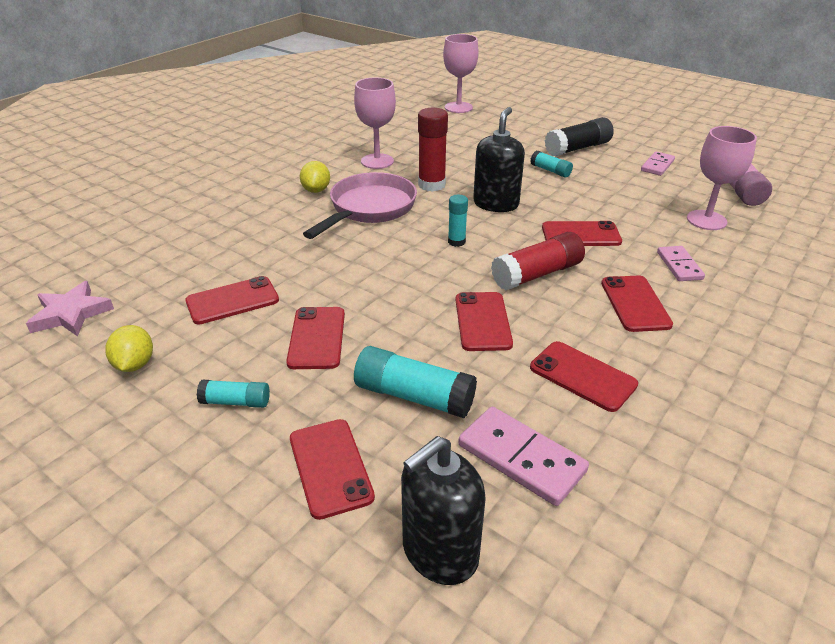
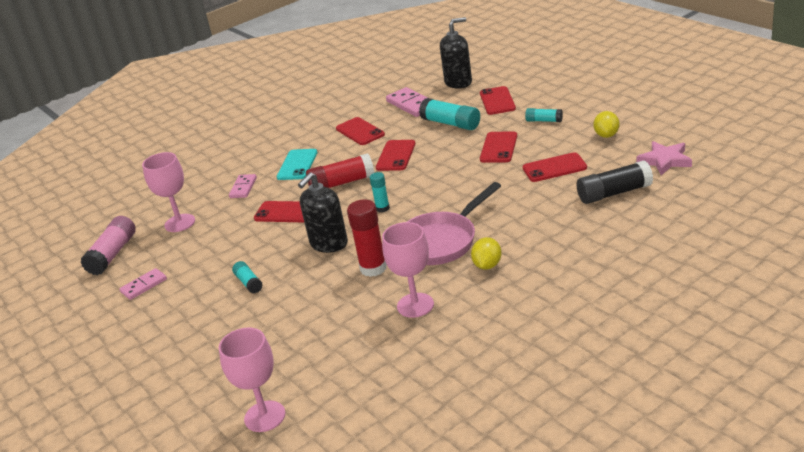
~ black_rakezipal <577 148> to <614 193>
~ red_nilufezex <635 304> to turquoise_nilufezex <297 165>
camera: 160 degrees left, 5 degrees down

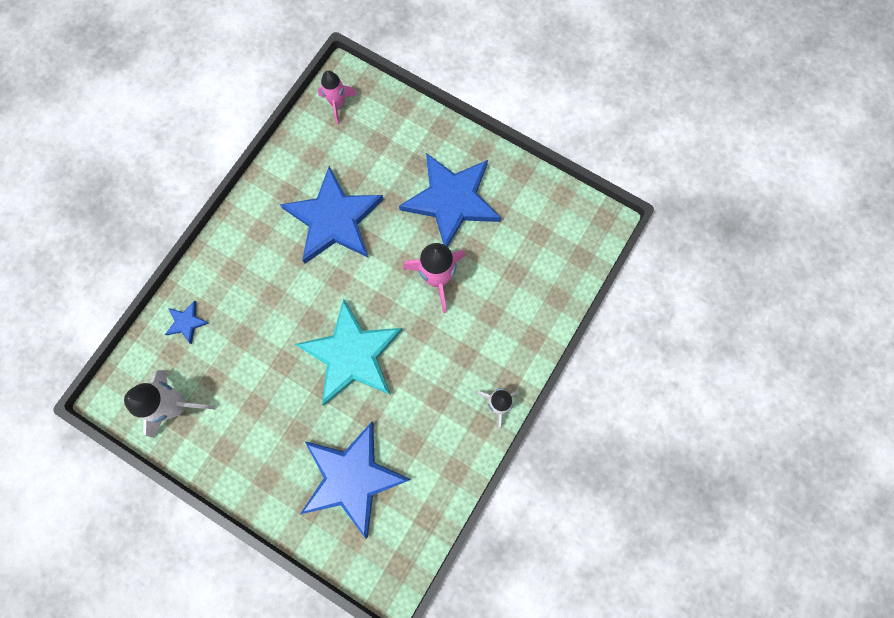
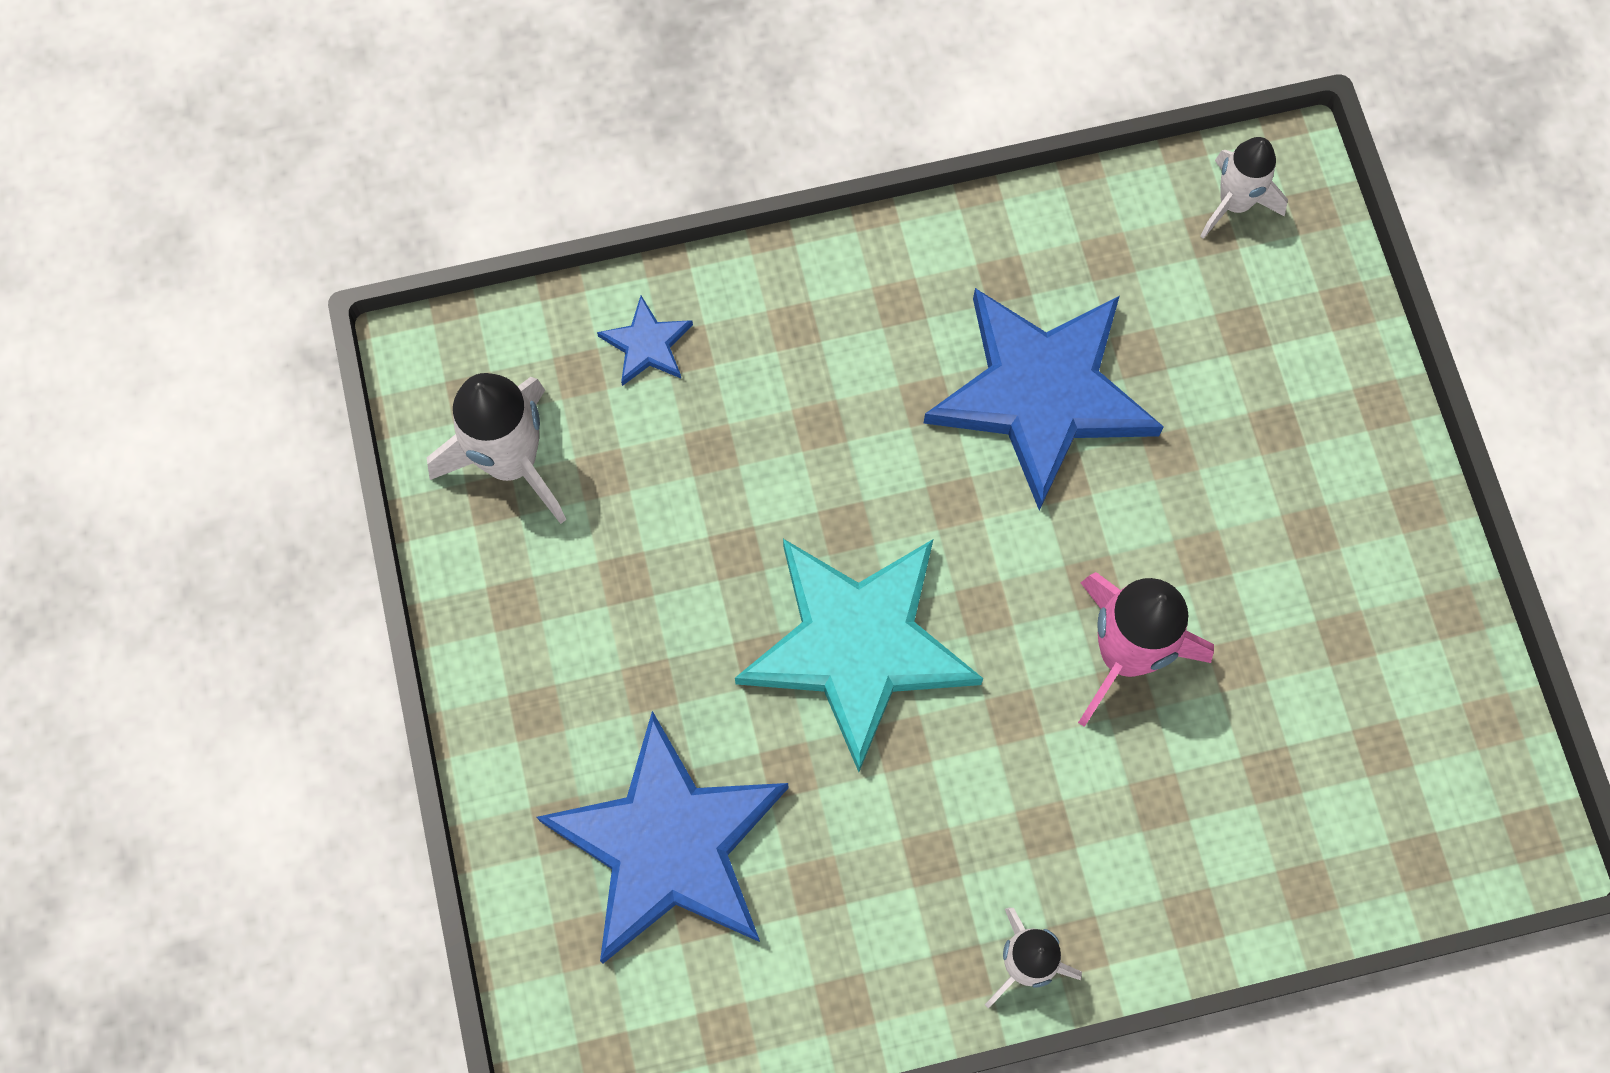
~ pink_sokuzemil <337 104> to white_sokuzemil <1234 203>
- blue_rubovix <451 200>
camera: 45 degrees right, 5 degrees down

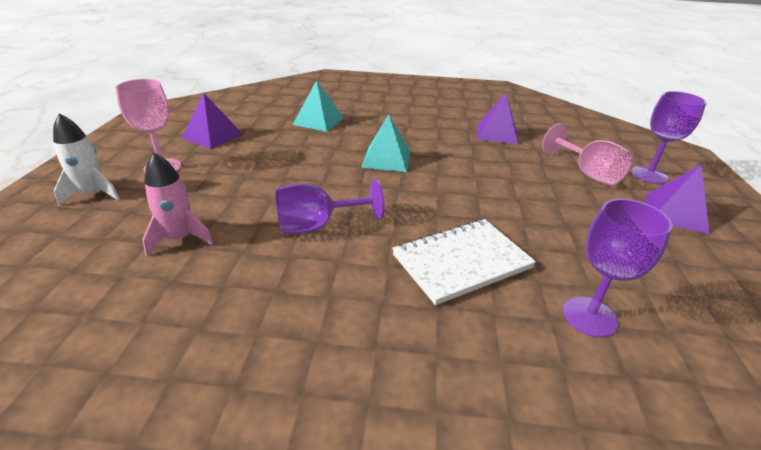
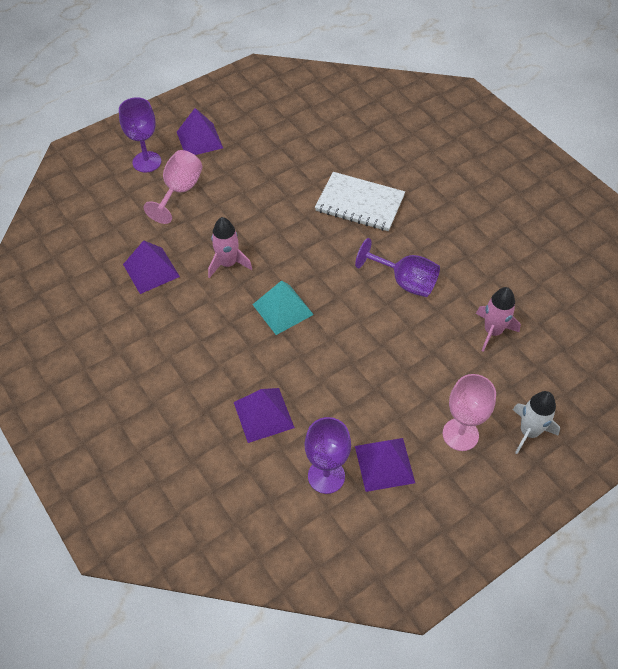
~ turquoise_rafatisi <318 121> to purple_rafatisi <263 415>
~ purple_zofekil <589 316> to <326 476>
+ pink_sokuzemil <228 263>
camera: 130 degrees left, 20 degrees up

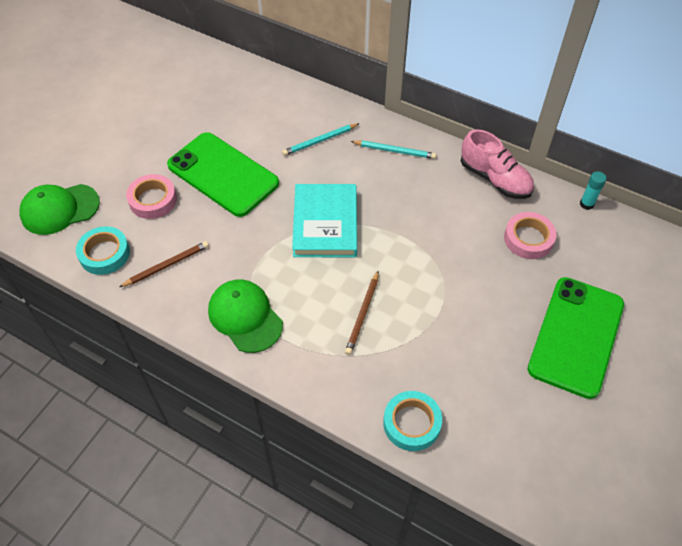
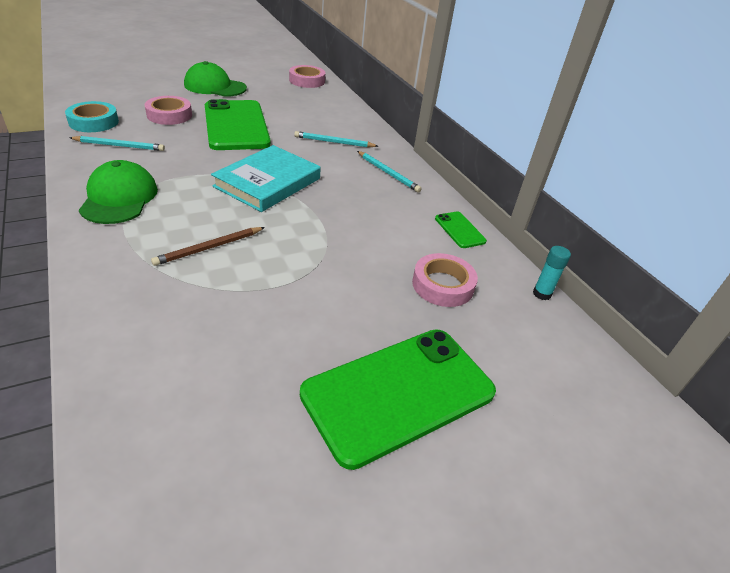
~ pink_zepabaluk <495 179> to green_nilufezex <460 230>
~ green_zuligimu <59 209> to <215 86>
~ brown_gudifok <167 265> to turquoise_gudifok <119 146>
- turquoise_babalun <411 423>
+ pink_babalun <307 81>
camera: 30 degrees right, 15 degrees down

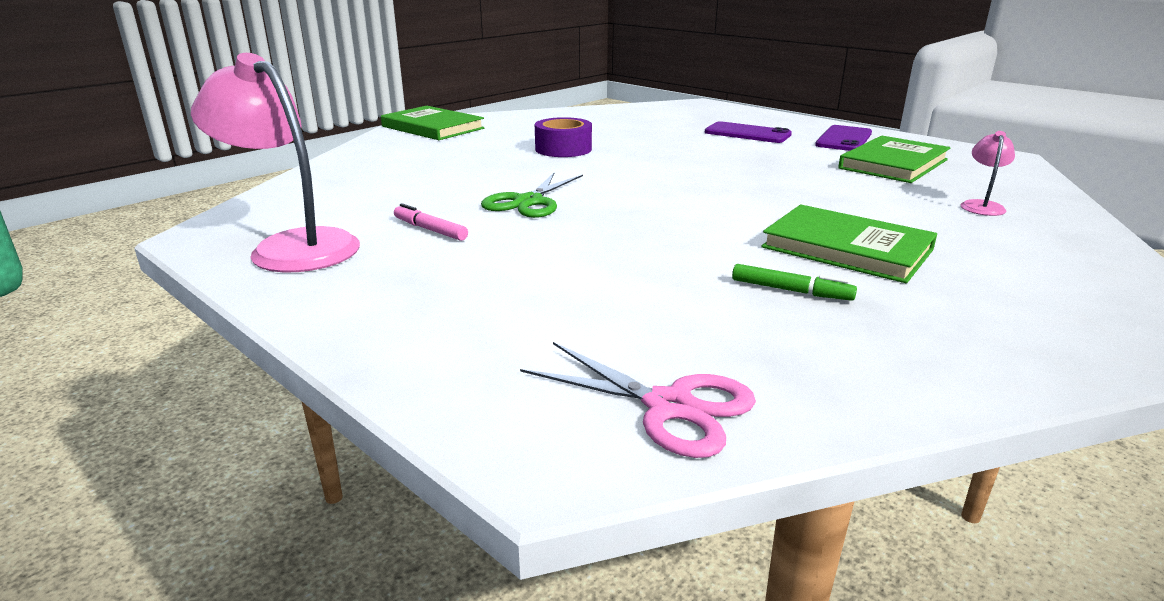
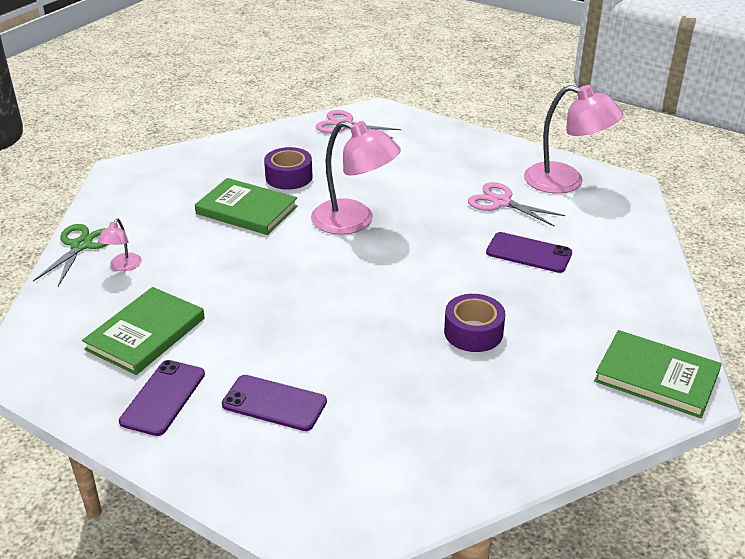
~ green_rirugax <528 202> to <81 245>
~ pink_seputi <430 230> to pink_rirugax <501 202>
~ green_seputi <791 290> to purple_babalun <289 177>
+ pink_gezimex <354 221>
+ purple_nilufezex <528 253>
camera: 170 degrees right, 10 degrees up

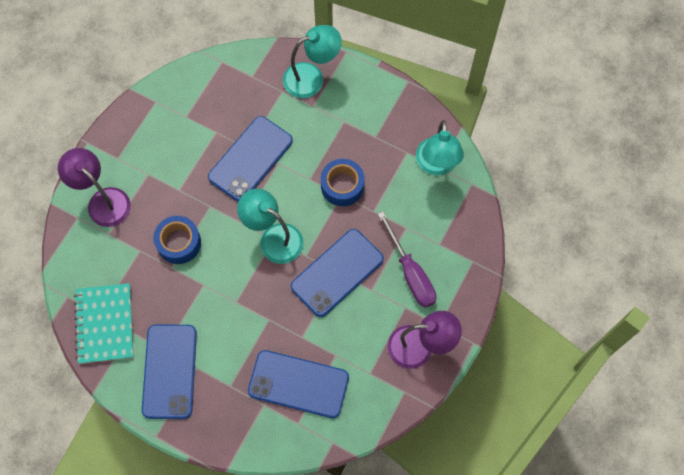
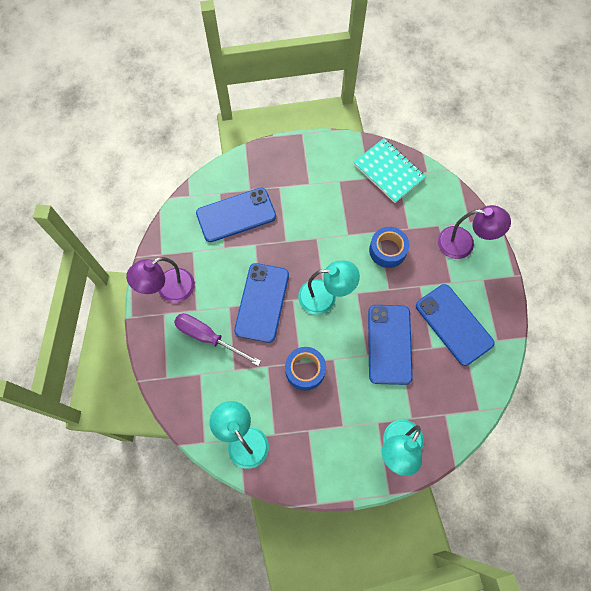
~ blue_nilufezex <169 371> to <454 324>
camera: 145 degrees right, 0 degrees up

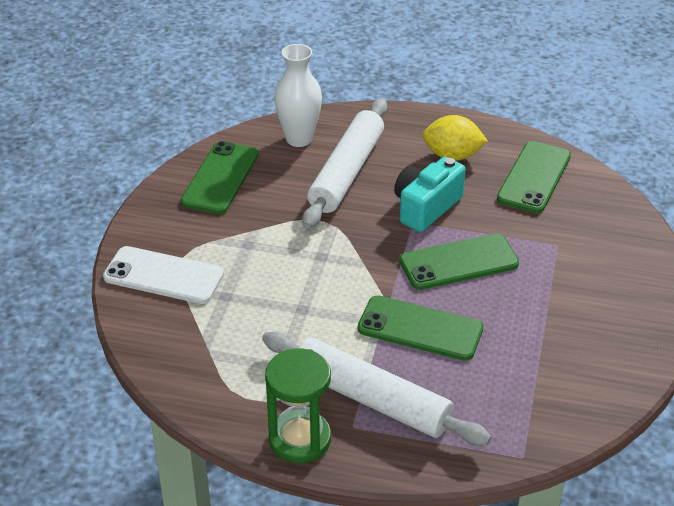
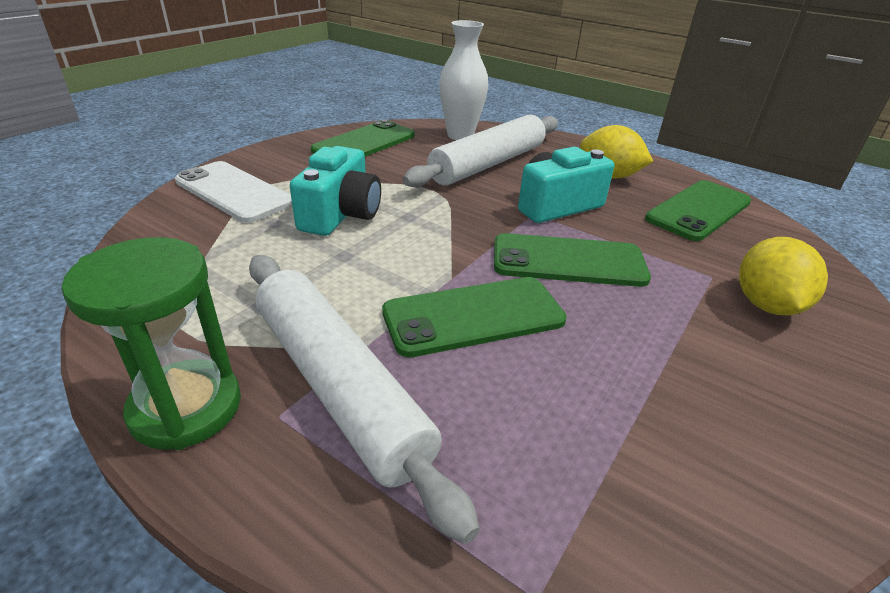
~ green_nilufezex <420 329> = <474 316> 60 degrees counterclockwise
+ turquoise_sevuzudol <341 214>
+ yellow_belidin <766 305>
camera: 20 degrees right, 5 degrees down

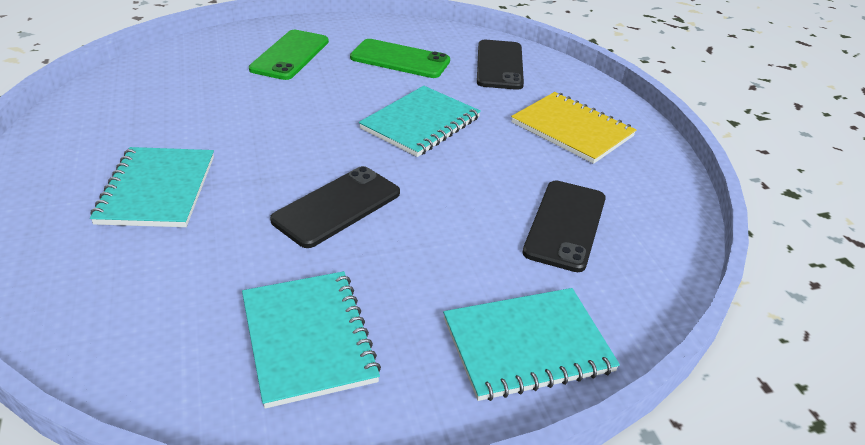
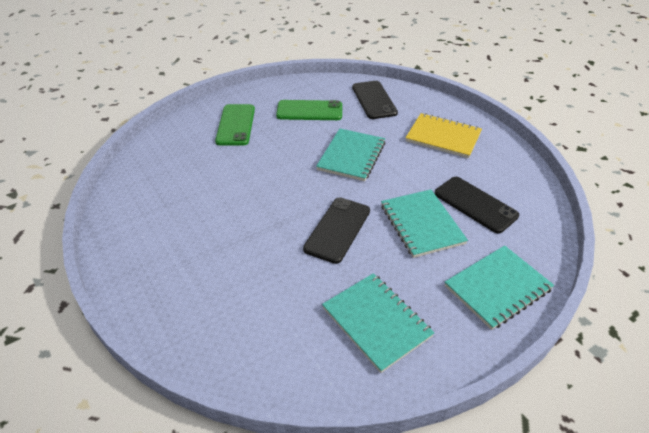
~ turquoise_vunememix <157 189> to <421 224>
~ black_nilufezex <565 225> = <475 204> 45 degrees counterclockwise
camera: 15 degrees left, 5 degrees up

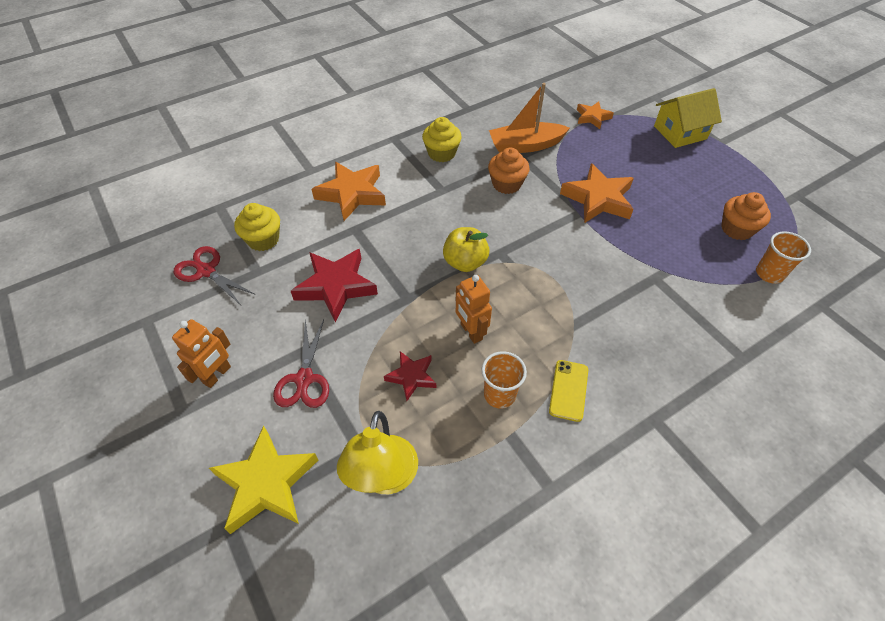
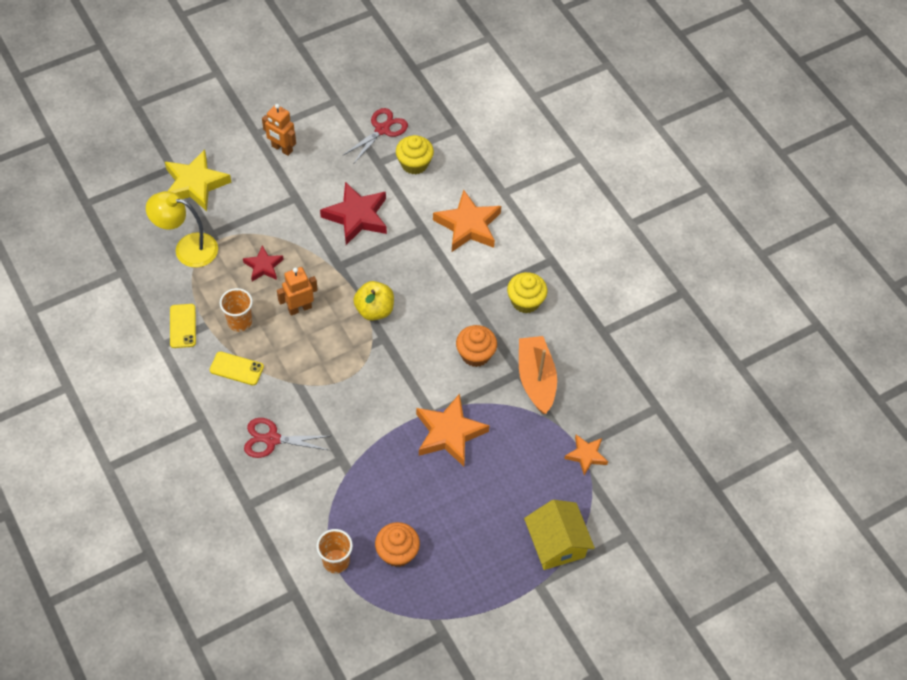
~ red_rirugax <304 379> to <272 439>
+ yellow_nilufezex <182 326>
camera: 90 degrees right, 5 degrees up

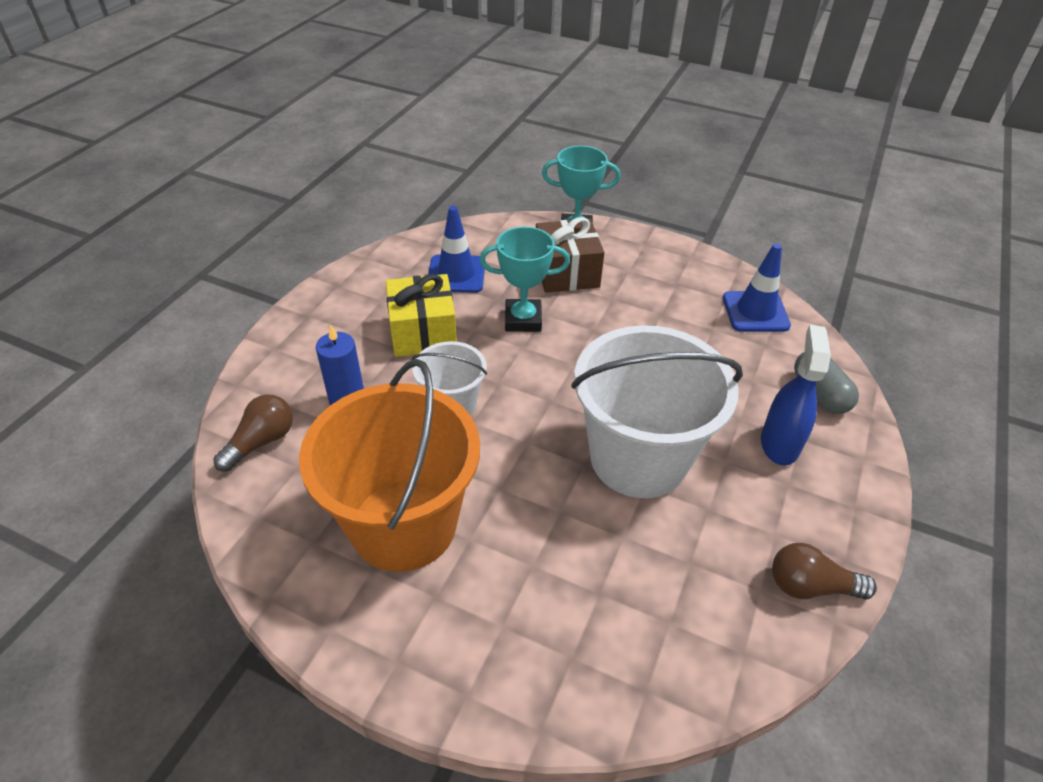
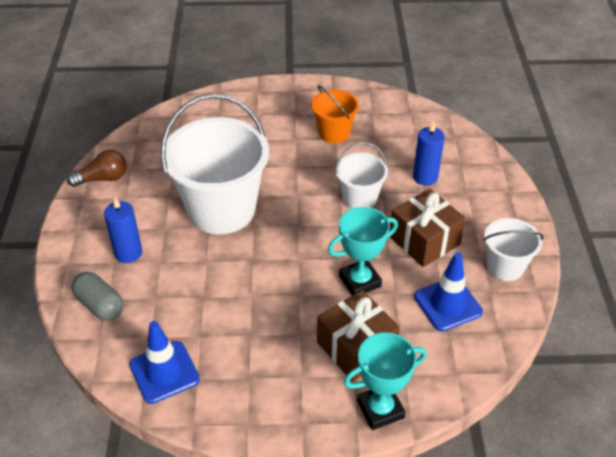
~ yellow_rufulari <423 332> to brown_rufulari <424 240>
~ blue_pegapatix <779 443> to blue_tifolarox <128 253>
~ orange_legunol <403 524> = <334 133> x0.51
- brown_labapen <261 442>
+ white_legunol <505 267>
camera: 155 degrees right, 0 degrees up

